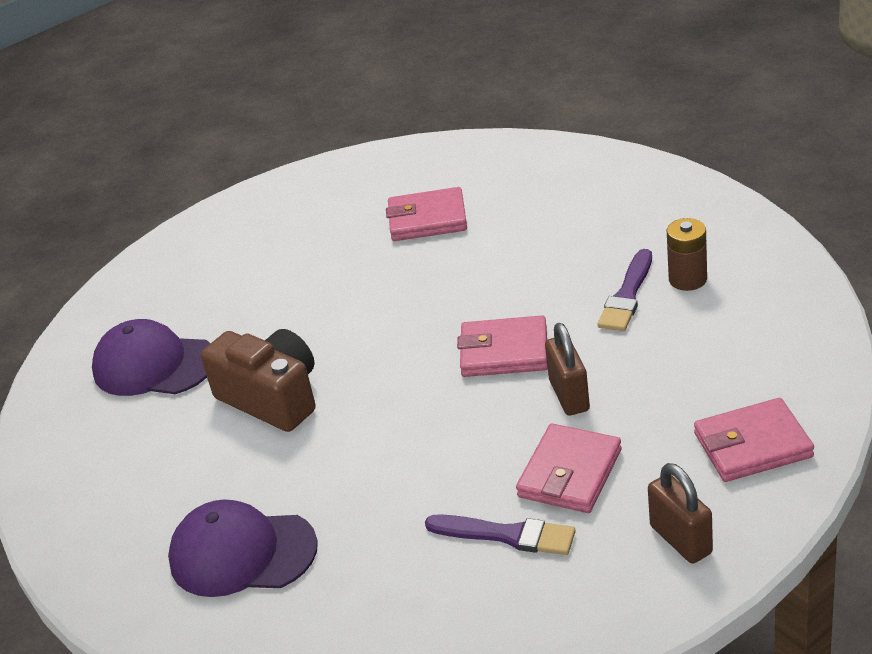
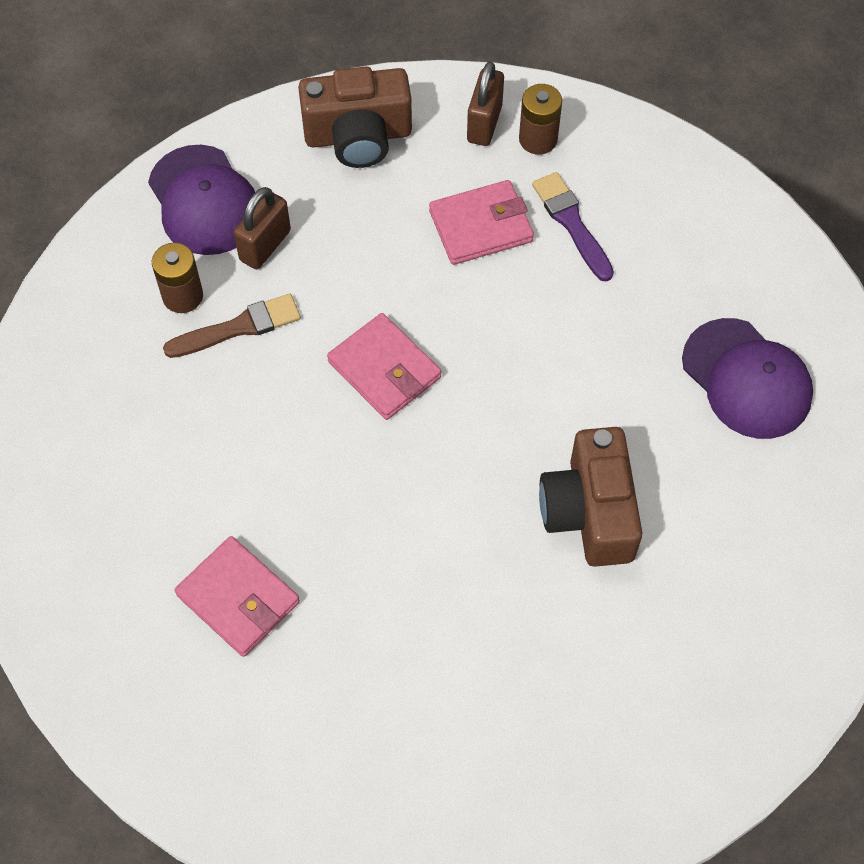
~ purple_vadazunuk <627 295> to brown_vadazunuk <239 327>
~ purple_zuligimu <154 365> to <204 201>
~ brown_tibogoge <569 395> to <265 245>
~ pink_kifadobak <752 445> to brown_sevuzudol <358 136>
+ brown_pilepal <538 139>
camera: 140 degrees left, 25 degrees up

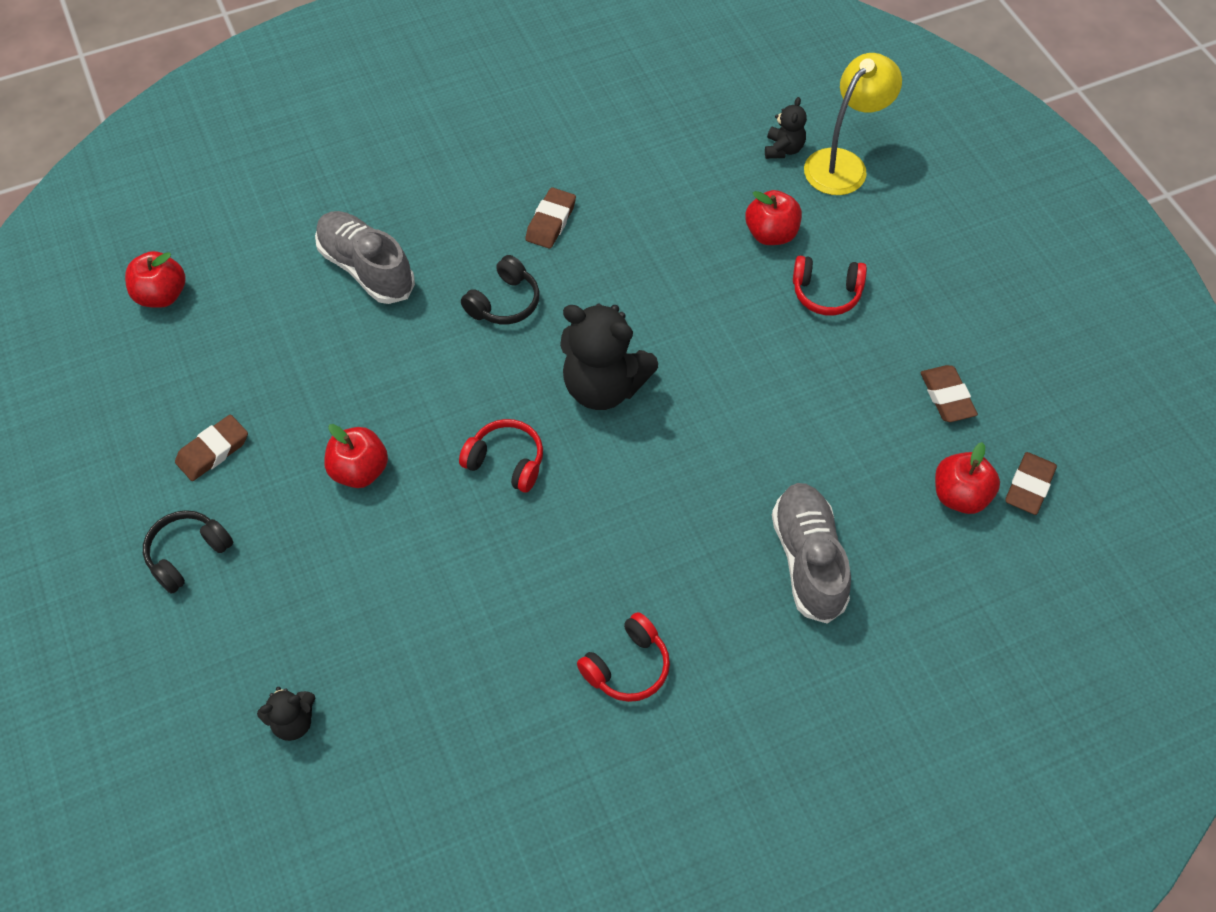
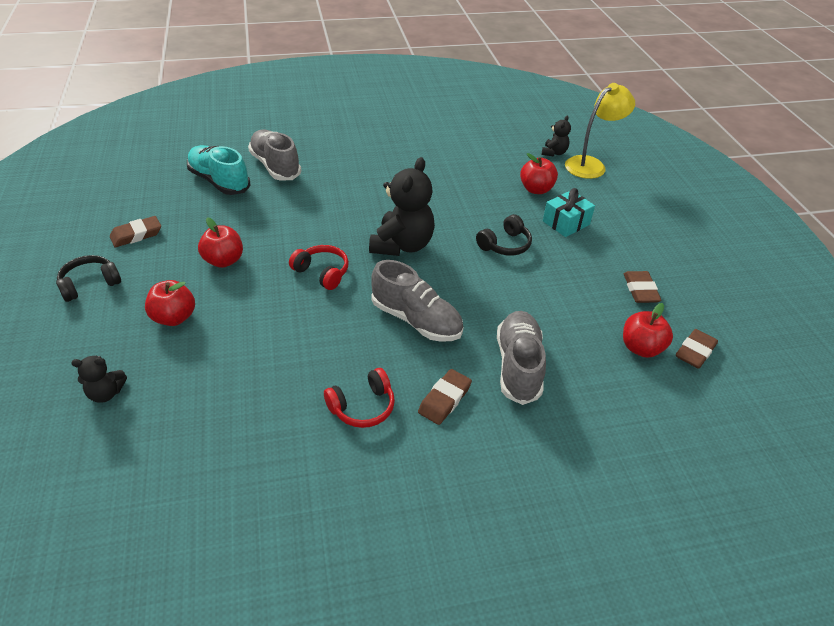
~ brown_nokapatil <550 221> to <444 399>
~ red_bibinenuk <162 295> to <174 317>
~ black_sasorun <504 302> to <505 245>
~ red_sasorun <826 293> to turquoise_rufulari <566 223>
~ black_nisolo <603 386> = <402 245> 105 degrees counterclockwise
+ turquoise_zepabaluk <219 181>
+ grey_zepabaluk <416 320>
camera: 10 degrees right, 15 degrees down

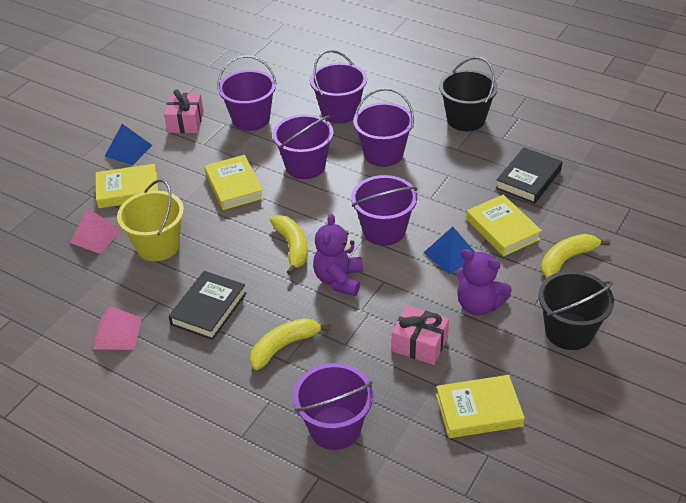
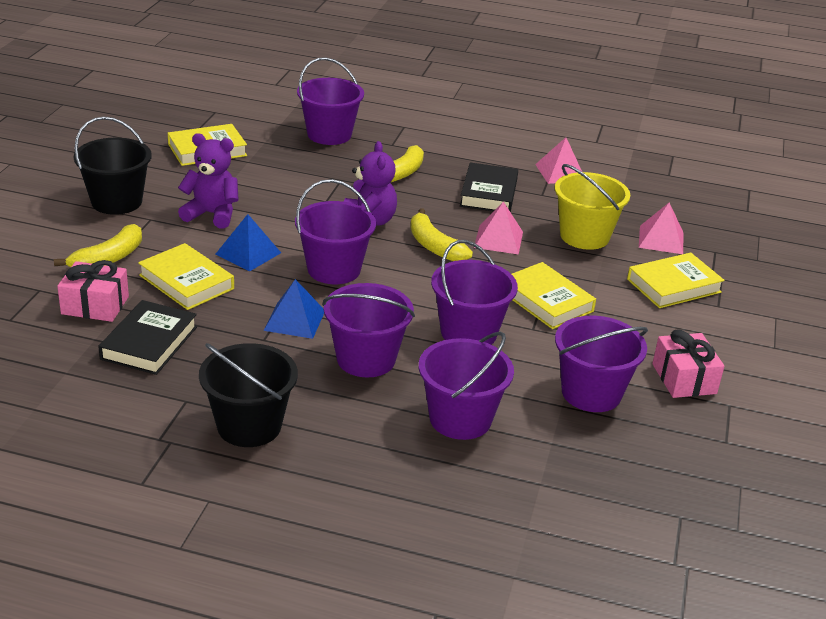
~ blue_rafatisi <128 150> to <294 320>
~ pink_rufulari <419 344> to <95 305>
+ pink_rafatisi <498 239>
camera: 160 degrees right, 10 degrees down

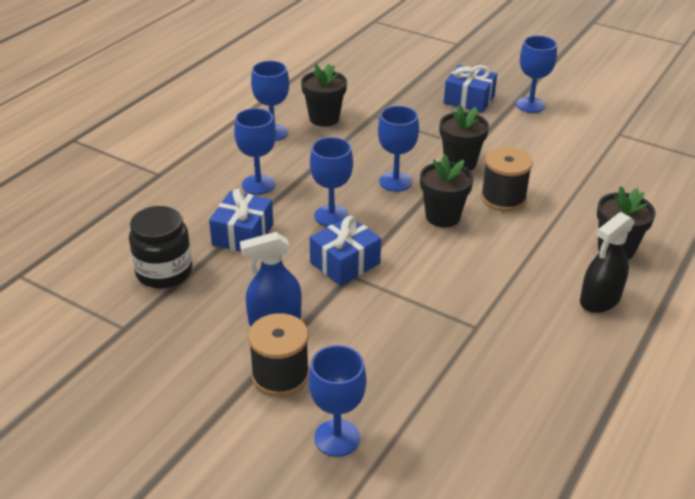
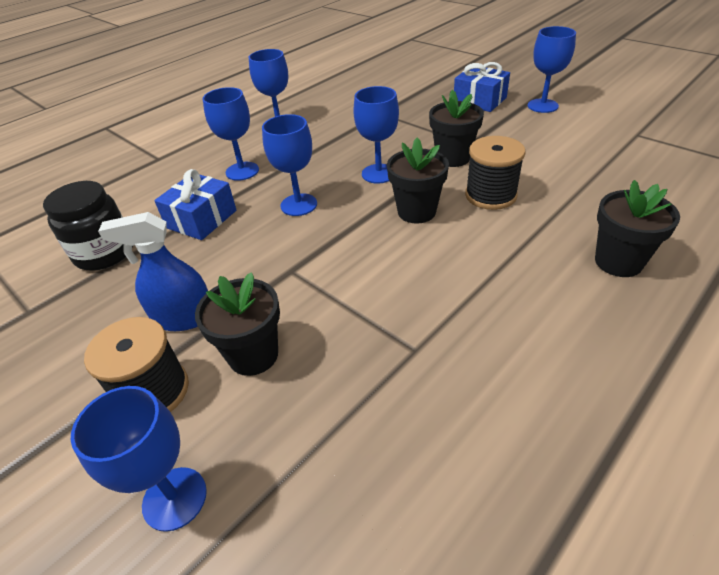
~ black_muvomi <324 118> to <253 355>
- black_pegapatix <600 300>
- blue_rufulari <345 263>
camera: 15 degrees right, 5 degrees up

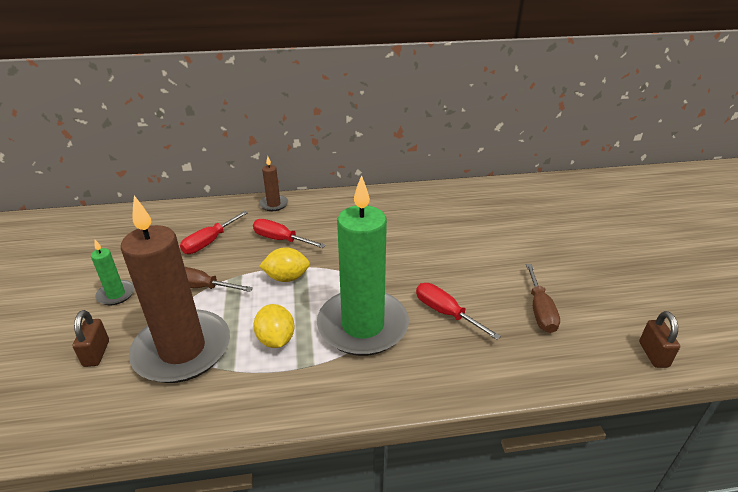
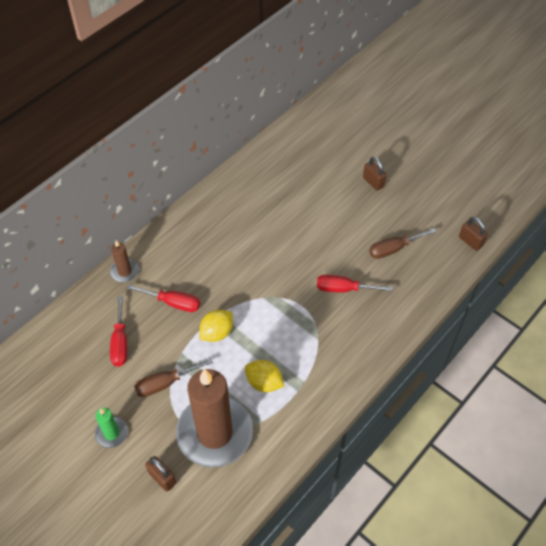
- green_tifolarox <362 326>
~ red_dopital <281 240> = <173 303> 150 degrees counterclockwise
~ brown_dopital <540 310> = <394 249> 105 degrees clockwise
+ brown_tibogoge <373 182>
camera: 40 degrees left, 20 degrees up

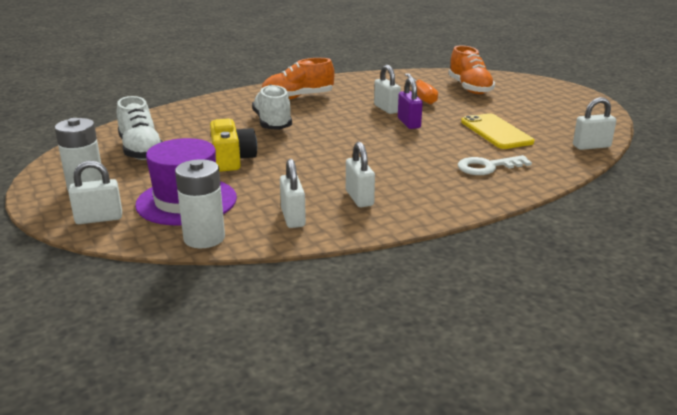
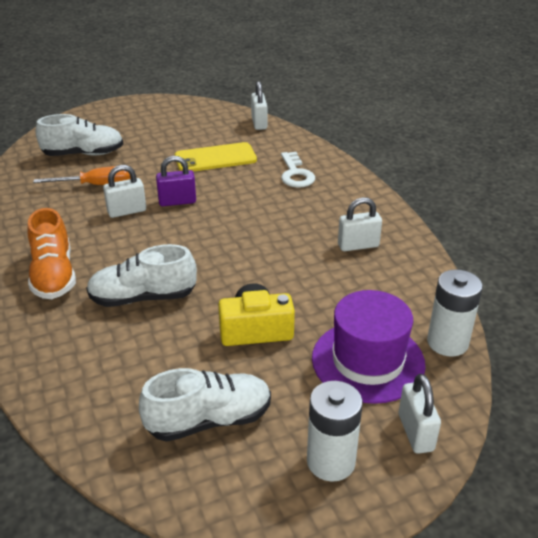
~ orange_zepabaluk <470 88> to white_zepabaluk <83 154>
- white_tibogoge <293 218>
camera: 85 degrees left, 10 degrees up

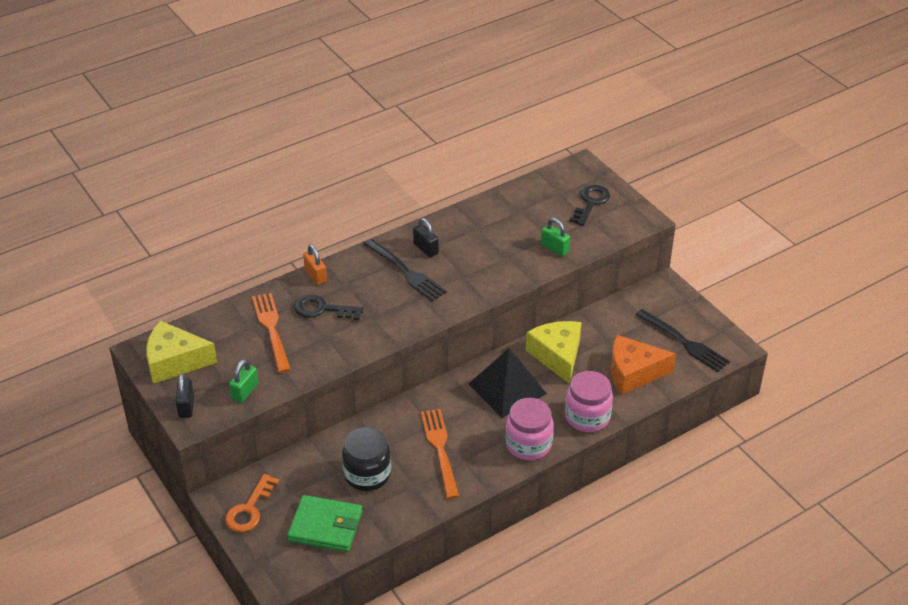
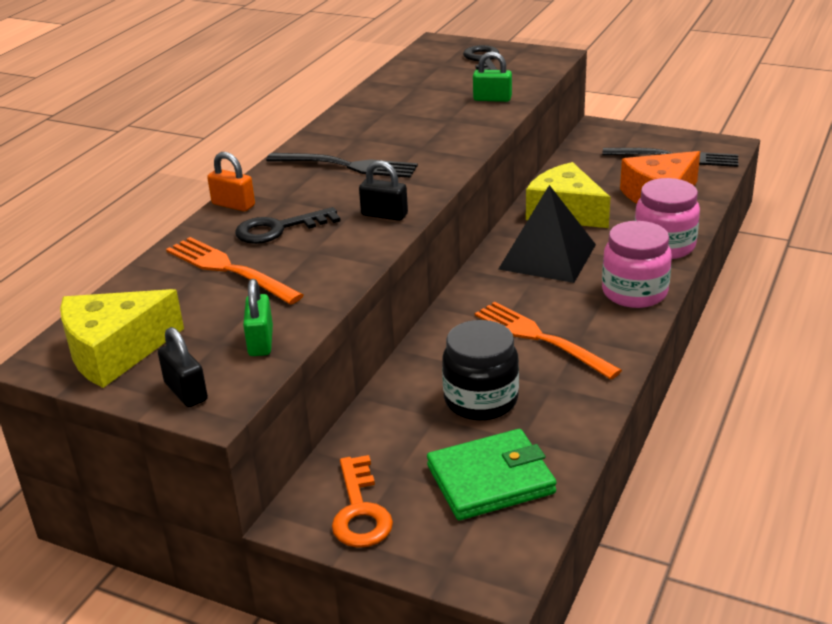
~ black_tibogoge <425 249> to <384 215>
camera: 30 degrees left, 10 degrees down

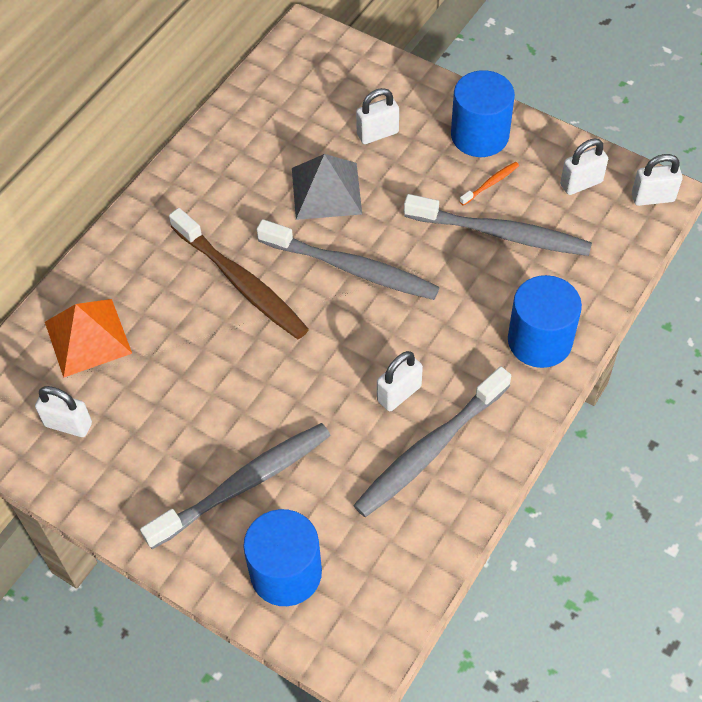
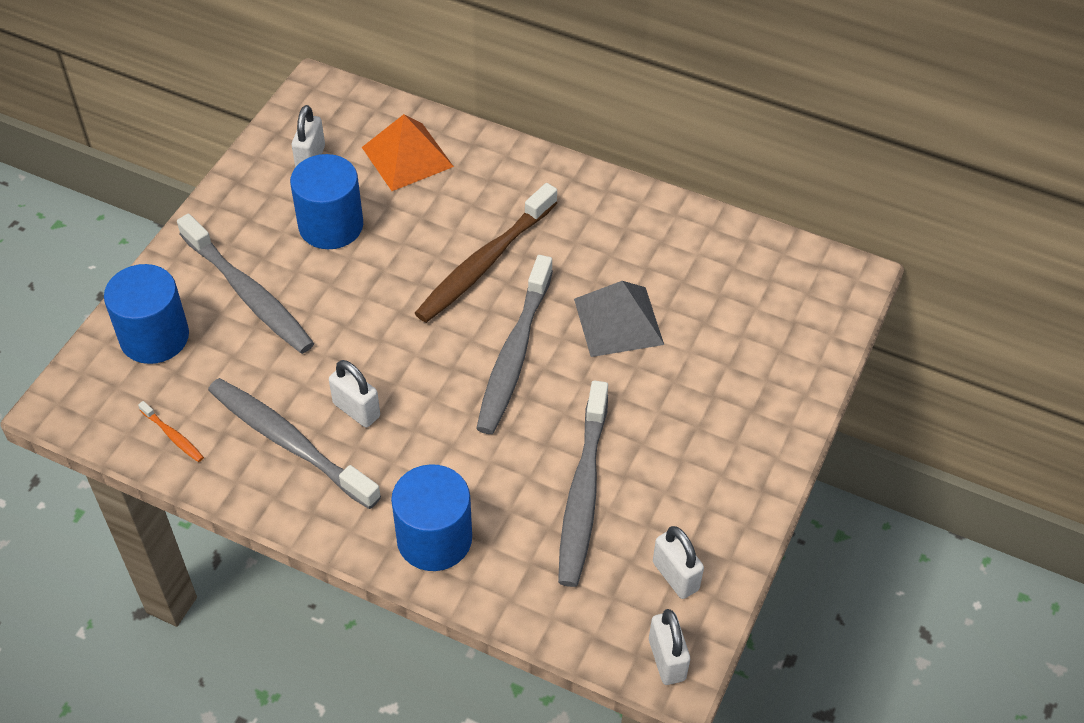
~ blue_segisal <479 135> to <331 225>
- white_tibogoge <377 133>
~ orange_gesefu <490 183> to <173 436>
camera: 80 degrees right, 5 degrees down

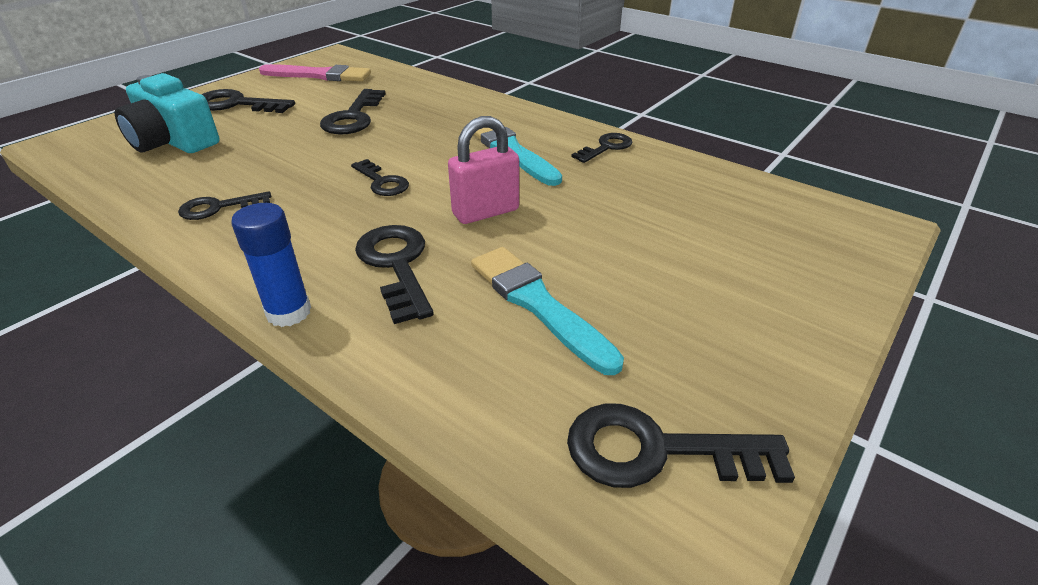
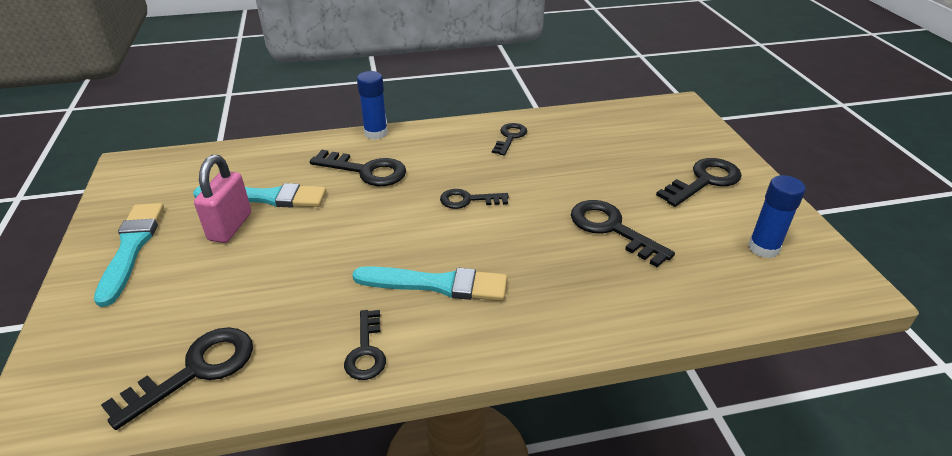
~ pink_vadazunuk <319 75> to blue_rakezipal <763 248>
- turquoise_sevuzudol <174 141>
~ pink_tibogoge <485 212> to <230 227>
~ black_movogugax <656 451> to <195 371>
+ turquoise_vadazunuk <131 248>
camera: 130 degrees right, 0 degrees up

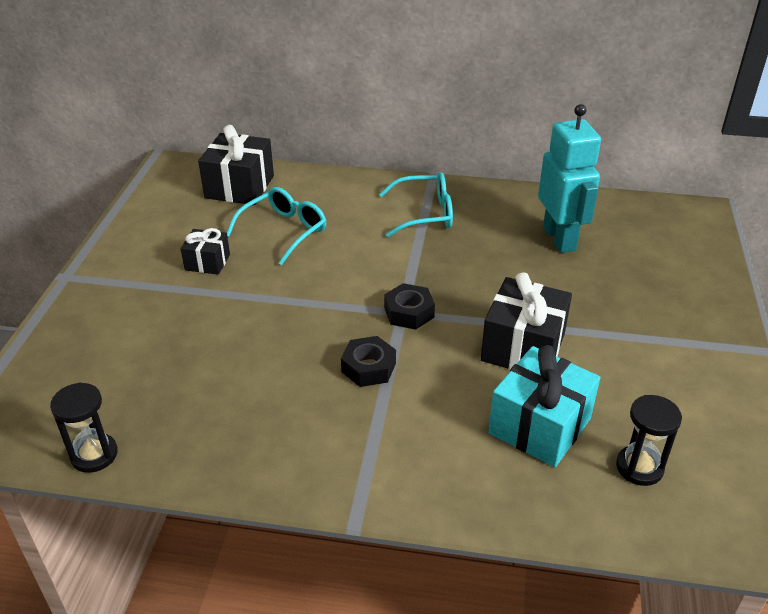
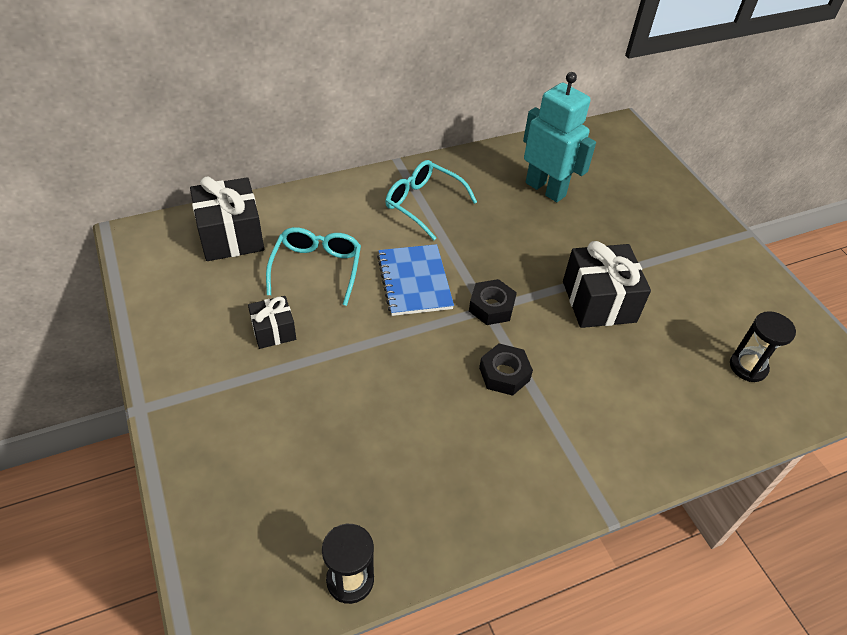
~ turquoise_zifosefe <424 214> = <423 204> 105 degrees counterclockwise
- turquoise_rufulari <540 426>
+ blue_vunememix <414 281>
camera: 35 degrees left, 10 degrees up

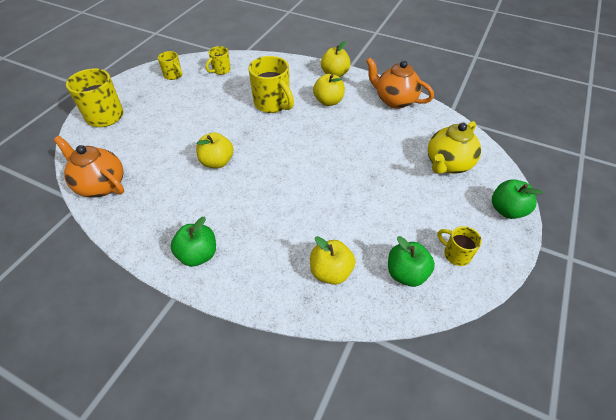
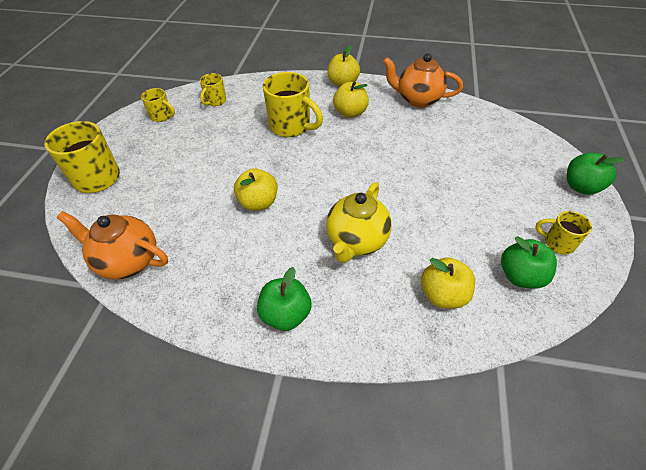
~ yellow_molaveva <448 164> to <356 241>
camera: 15 degrees left, 0 degrees up

